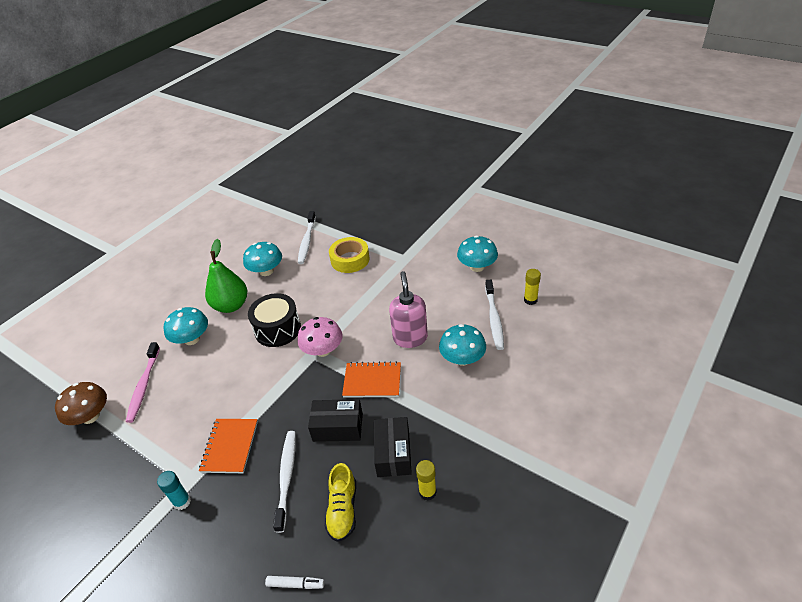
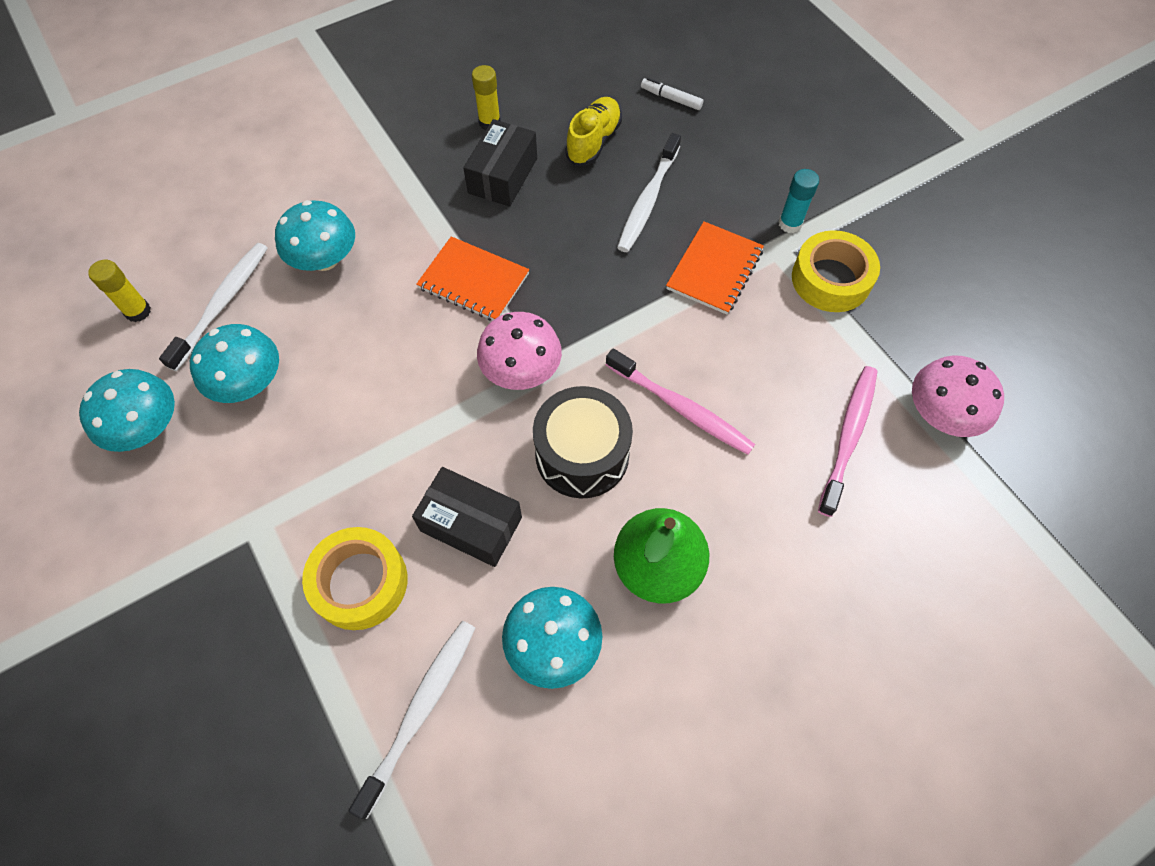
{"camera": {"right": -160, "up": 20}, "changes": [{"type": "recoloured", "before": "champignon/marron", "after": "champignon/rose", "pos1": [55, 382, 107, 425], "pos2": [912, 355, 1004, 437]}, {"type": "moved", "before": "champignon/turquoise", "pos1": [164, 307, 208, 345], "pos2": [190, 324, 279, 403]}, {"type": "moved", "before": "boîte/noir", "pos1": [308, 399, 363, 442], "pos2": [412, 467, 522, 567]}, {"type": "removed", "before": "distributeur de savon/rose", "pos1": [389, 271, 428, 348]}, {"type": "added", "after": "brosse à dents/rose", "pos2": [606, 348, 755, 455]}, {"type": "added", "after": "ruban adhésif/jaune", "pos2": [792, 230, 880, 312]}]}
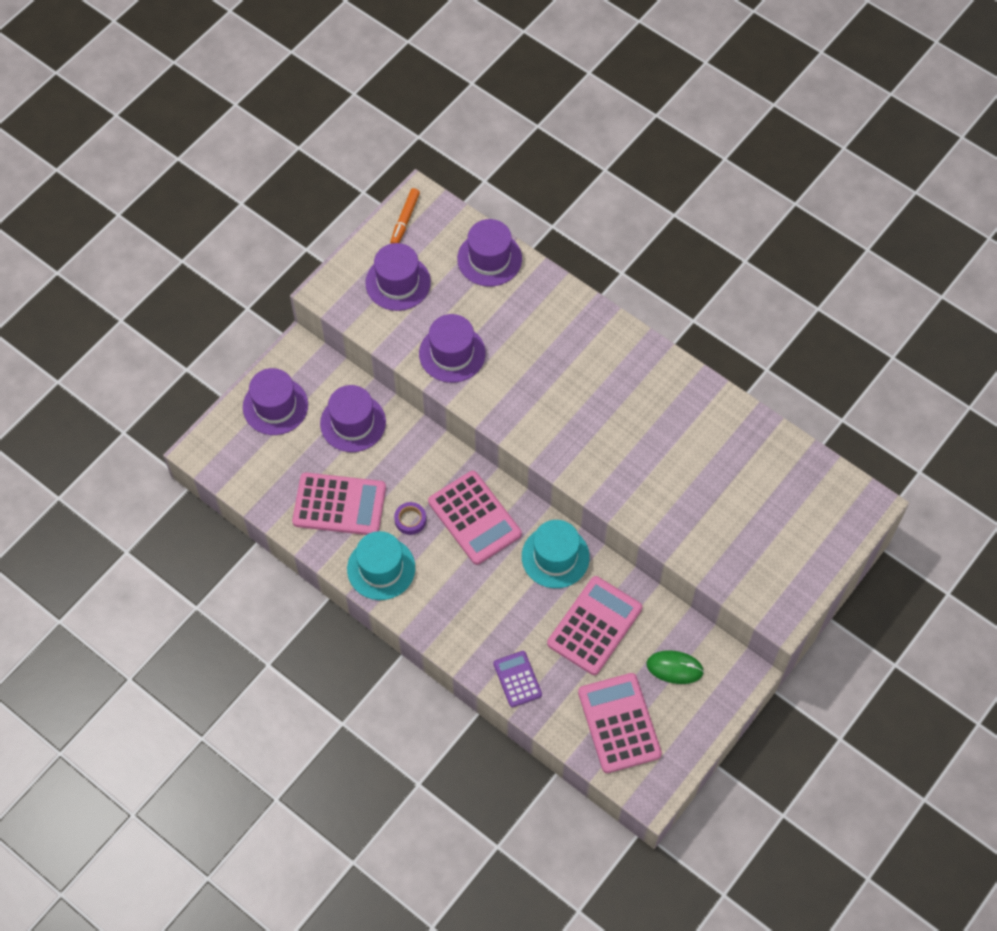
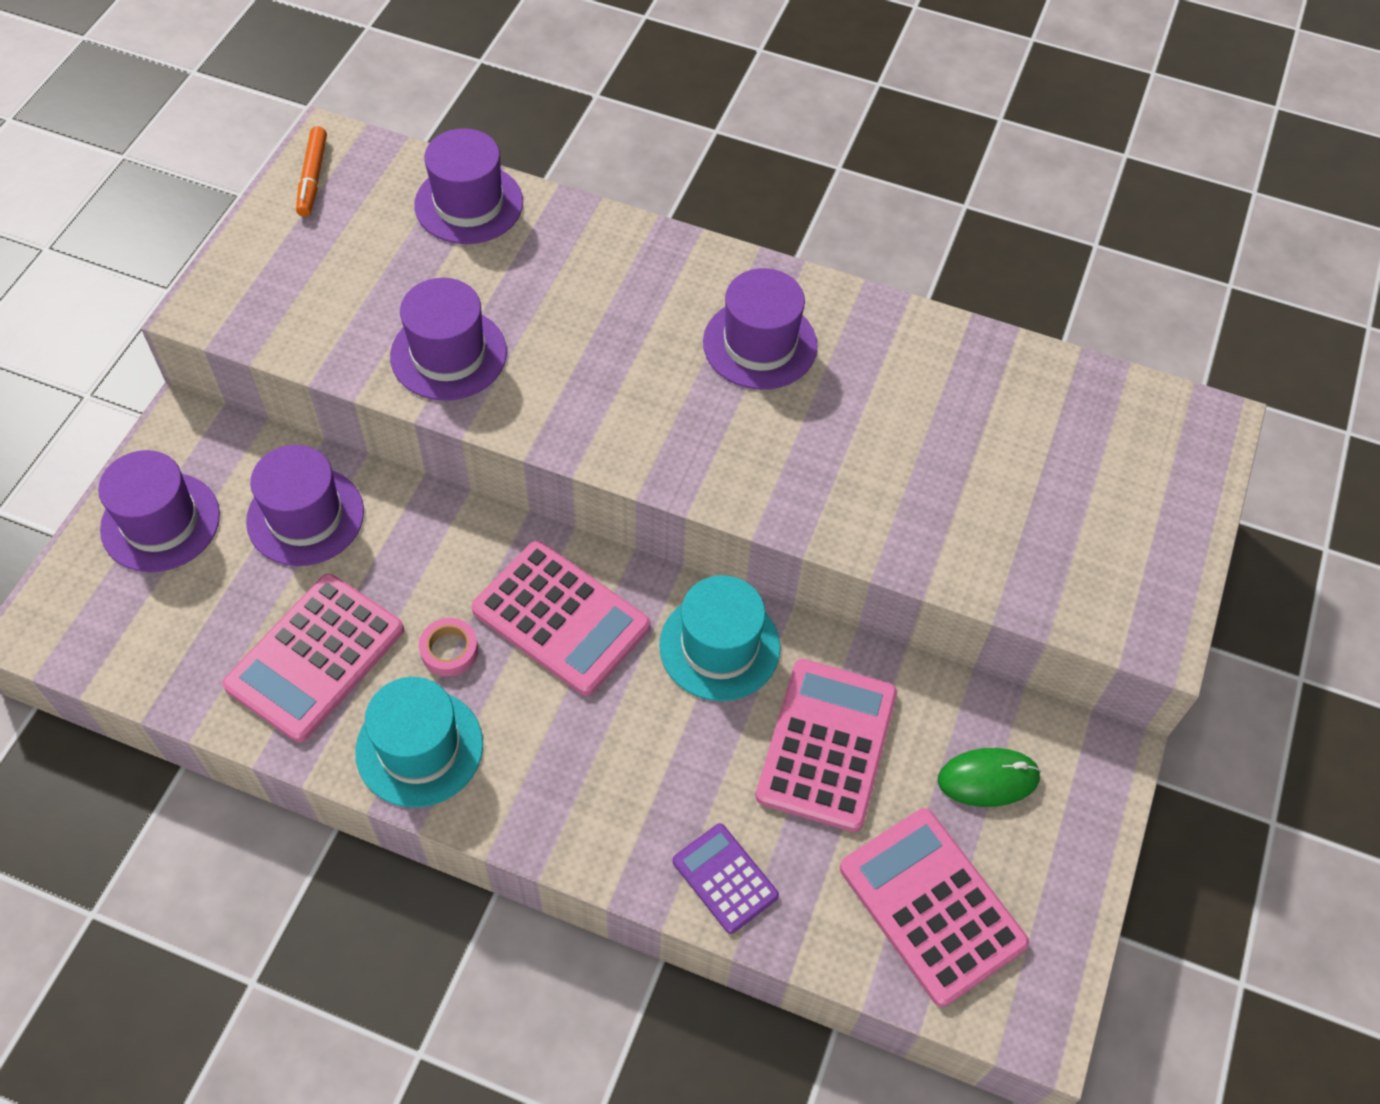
{"camera": {"right": -20, "up": -5}, "changes": [{"type": "turned", "before": "calculatrice/rose", "pos1": [292, 472, 386, 535], "pos2": [222, 574, 404, 743], "turn": 135}, {"type": "moved", "before": "chapeau/violet", "pos1": [365, 243, 431, 311], "pos2": [703, 268, 818, 390]}, {"type": "recoloured", "before": "ruban adhésif/violet", "after": "ruban adhésif/rose", "pos1": [394, 502, 426, 535], "pos2": [419, 618, 478, 676]}]}
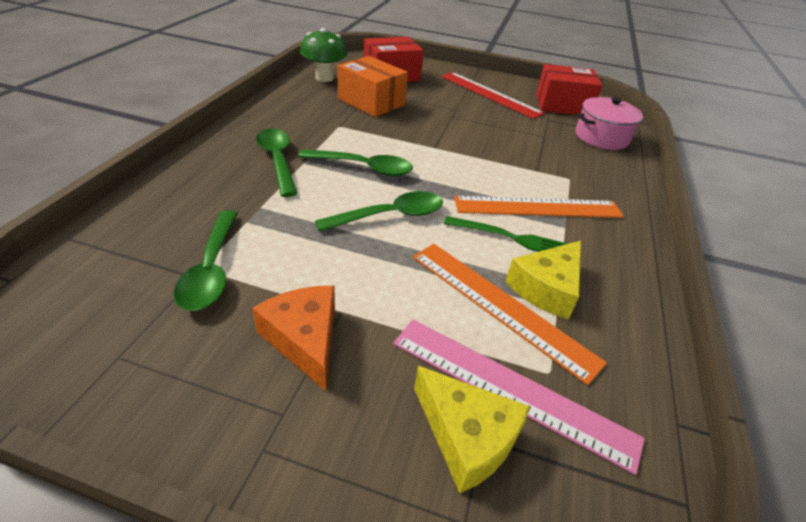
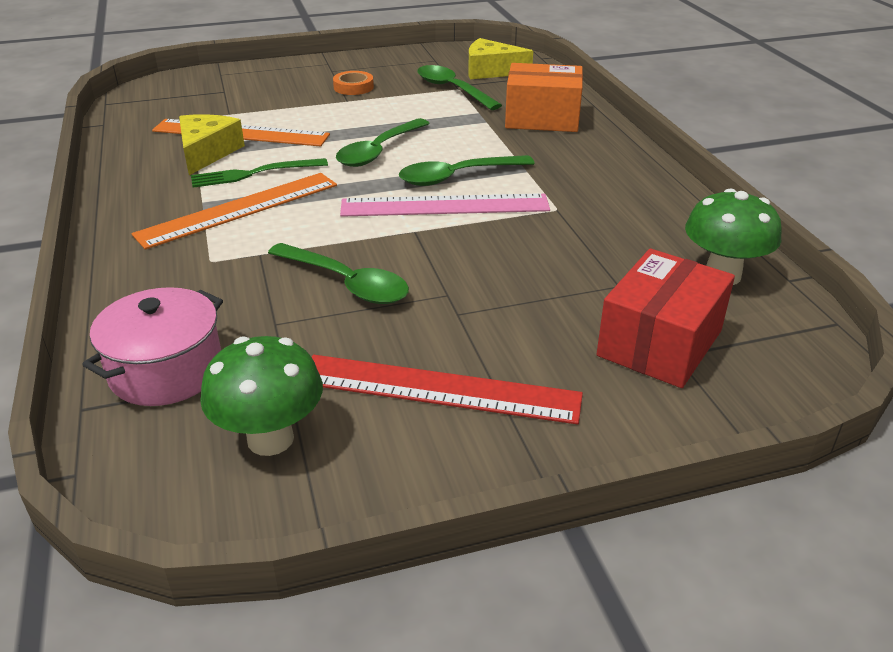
{"camera": {"right": 150, "up": -5}, "changes": [{"type": "replaced", "before": "fromage/orange", "after": "ruban adhésif/orange", "pos1": [252, 286, 335, 391], "pos2": [333, 71, 374, 95]}, {"type": "moved", "before": "cuillère/vert", "pos1": [256, 128, 298, 197], "pos2": [268, 243, 409, 304]}, {"type": "moved", "before": "boîte/orange", "pos1": [337, 56, 408, 117], "pos2": [505, 63, 583, 132]}, {"type": "moved", "before": "règle/rose", "pos1": [393, 319, 645, 475], "pos2": [340, 193, 550, 217]}, {"type": "moved", "before": "fromage/jaune", "pos1": [414, 366, 530, 493], "pos2": [468, 38, 533, 79]}, {"type": "replaced", "before": "boîte/rouge", "after": "champignon/vert", "pos1": [536, 64, 603, 115], "pos2": [200, 336, 323, 456]}]}
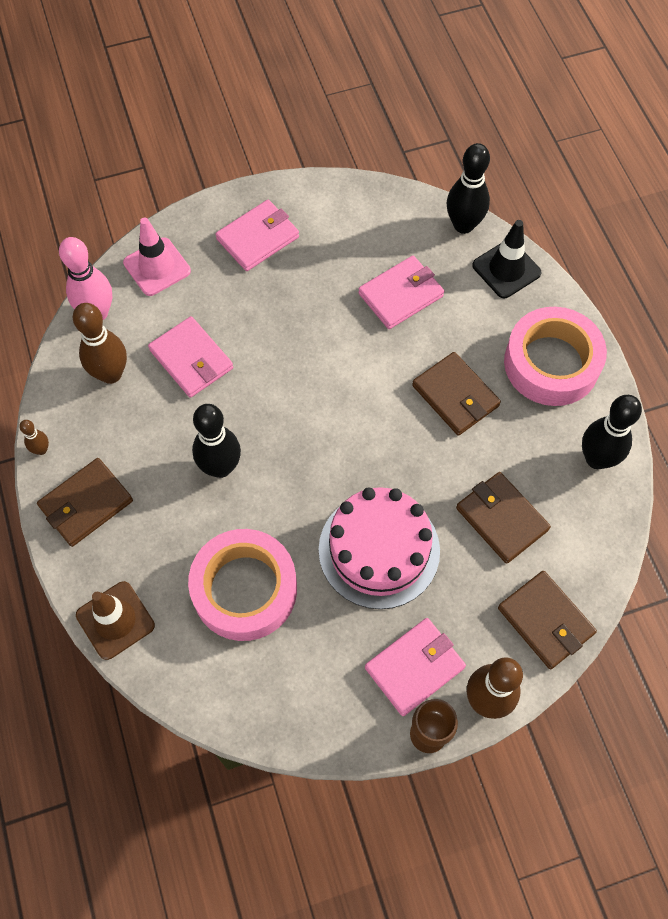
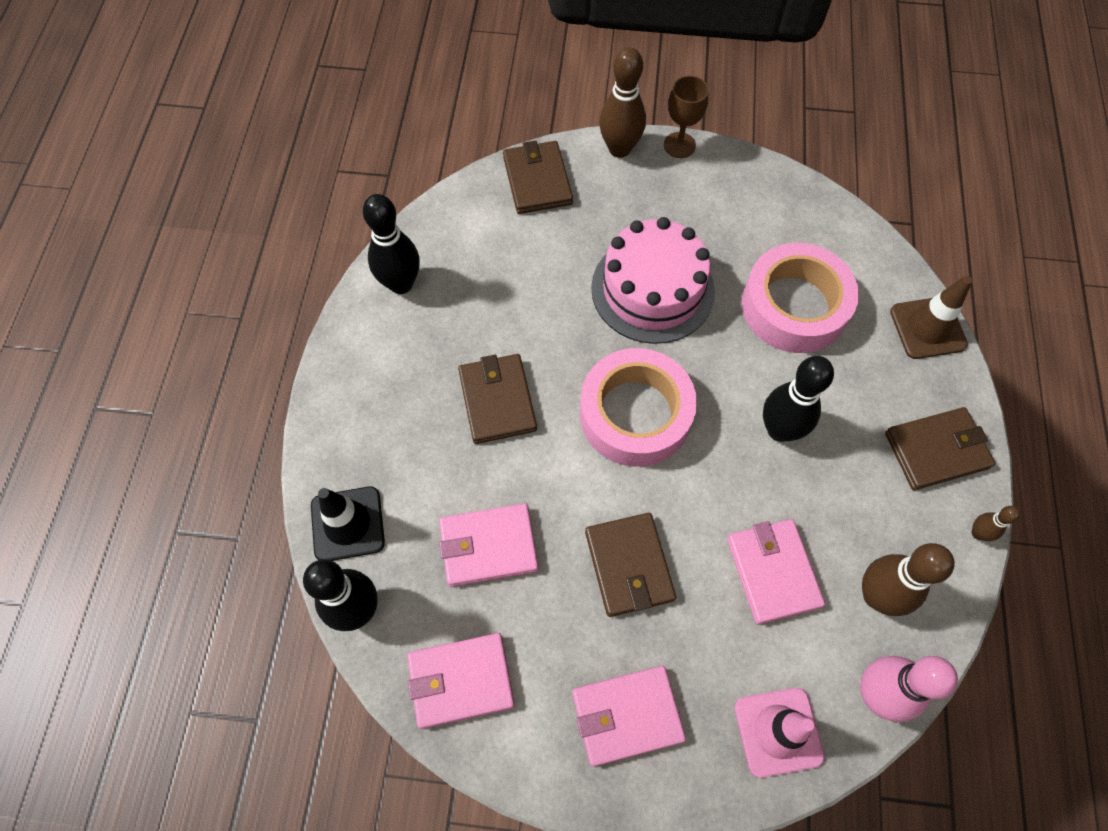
{"camera": {"right": -155, "up": 0}, "changes": [{"type": "moved", "before": "portefeuille/rose", "pos1": [365, 618, 466, 716], "pos2": [407, 633, 515, 729]}, {"type": "moved", "before": "portefeuille/marron", "pos1": [456, 472, 551, 564], "pos2": [585, 513, 676, 617]}, {"type": "moved", "before": "ruban adhésif/rose", "pos1": [504, 307, 607, 406], "pos2": [580, 348, 697, 467]}]}
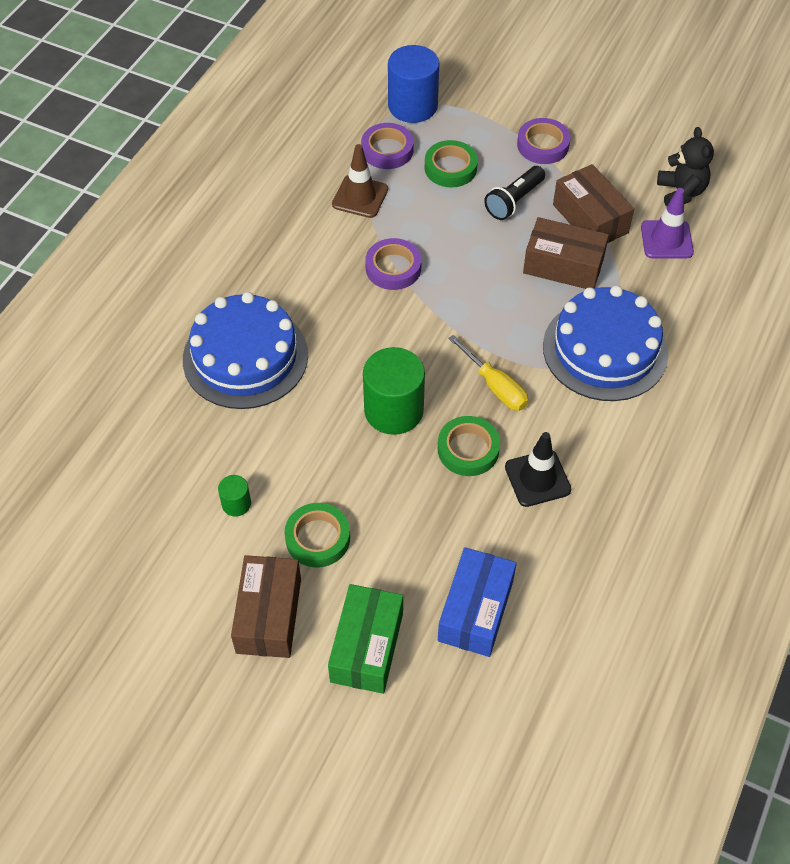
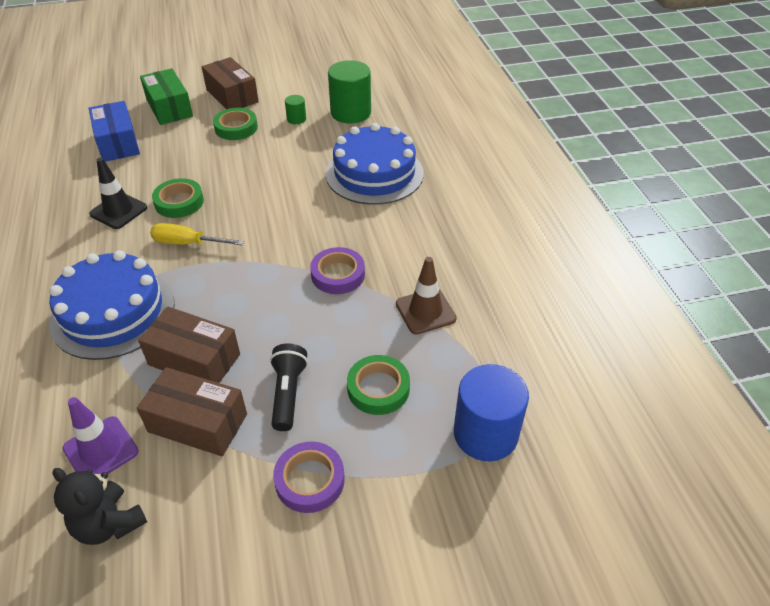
{"camera": {"right": 140, "up": -10}, "changes": [{"type": "removed", "before": "ruban adhésif/violet", "pos1": [361, 123, 414, 169]}, {"type": "moved", "before": "cylindre/vert", "pos1": [363, 347, 425, 435], "pos2": [328, 60, 371, 123]}, {"type": "turned", "before": "boîte/marron", "pos1": [523, 217, 609, 289], "pos2": [138, 306, 240, 383], "turn": 45}]}
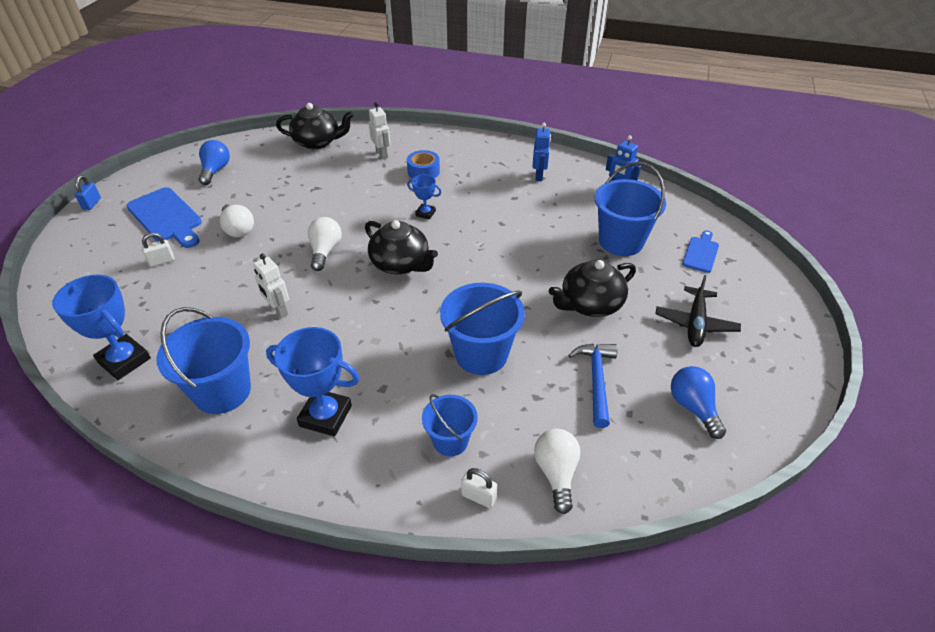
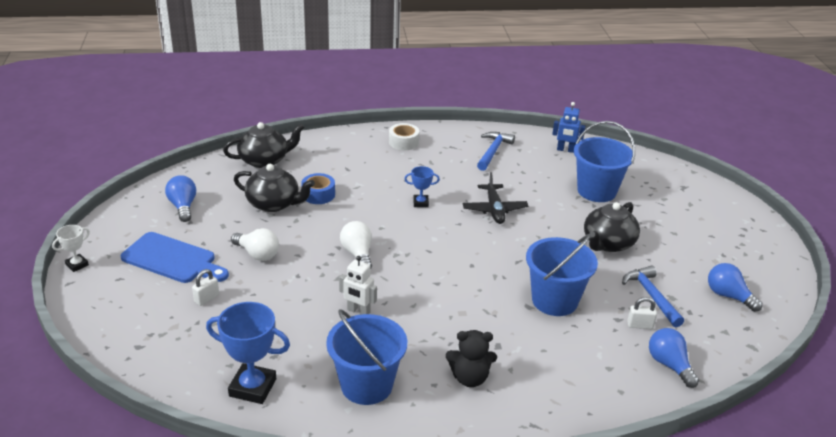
{"camera": {"right": -25, "up": -10}, "changes": [{"type": "replaced", "before": "cadenas/bleu", "after": "trophée/blanc", "pos1": [75, 175, 101, 210], "pos2": [52, 225, 90, 272]}, {"type": "replaced", "before": "trophée/bleu", "after": "ours en peluche/noir", "pos1": [266, 327, 360, 436], "pos2": [446, 330, 497, 387]}, {"type": "moved", "before": "théière/noir", "pos1": [365, 220, 438, 274], "pos2": [234, 164, 315, 212]}, {"type": "removed", "before": "robot/blanc", "pos1": [369, 102, 390, 159]}, {"type": "moved", "before": "ruban adhésif/bleu", "pos1": [407, 150, 440, 179], "pos2": [301, 173, 335, 204]}, {"type": "removed", "before": "seau/bleu", "pos1": [422, 394, 478, 456]}, {"type": "moved", "before": "cadenas/blanc", "pos1": [461, 468, 497, 508], "pos2": [627, 297, 657, 329]}, {"type": "replaced", "before": "robot/bleu", "after": "marteau/bleu", "pos1": [532, 123, 551, 181], "pos2": [477, 132, 515, 171]}, {"type": "recoloured", "before": "ampoule/blanc", "after": "ampoule/bleu", "pos1": [534, 429, 580, 514], "pos2": [649, 328, 699, 388]}, {"type": "moved", "before": "avion/noir", "pos1": [655, 275, 741, 347], "pos2": [463, 172, 528, 224]}, {"type": "removed", "before": "planche à découper/bleu", "pos1": [682, 230, 719, 273]}, {"type": "added", "after": "ruban adhésif/blanc", "pos2": [389, 123, 419, 150]}]}
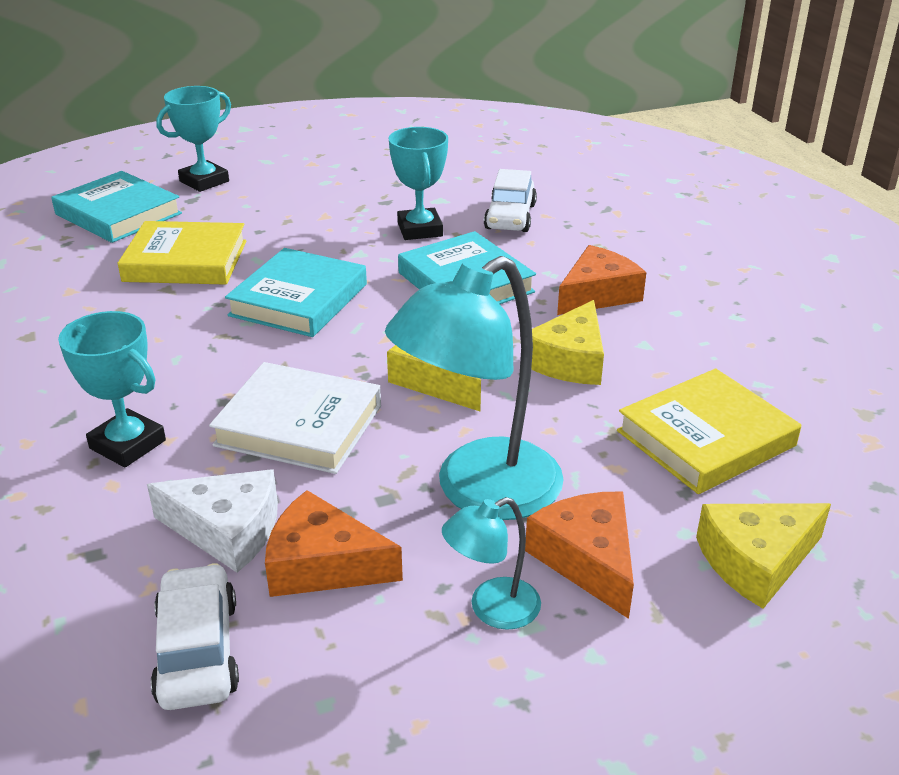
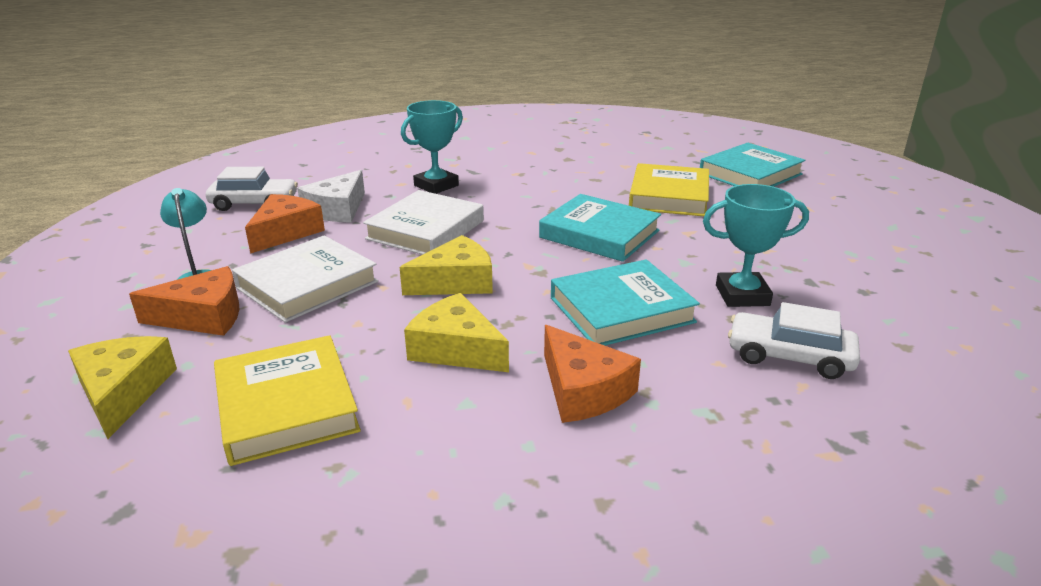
{"camera": {"right": 100, "up": -5}, "changes": [{"type": "removed", "before": "trophée/turquoise", "pos1": [156, 86, 231, 192]}, {"type": "replaced", "before": "lampe/turquoise", "after": "livre/blanc", "pos1": [385, 256, 564, 520], "pos2": [232, 235, 378, 323]}]}
